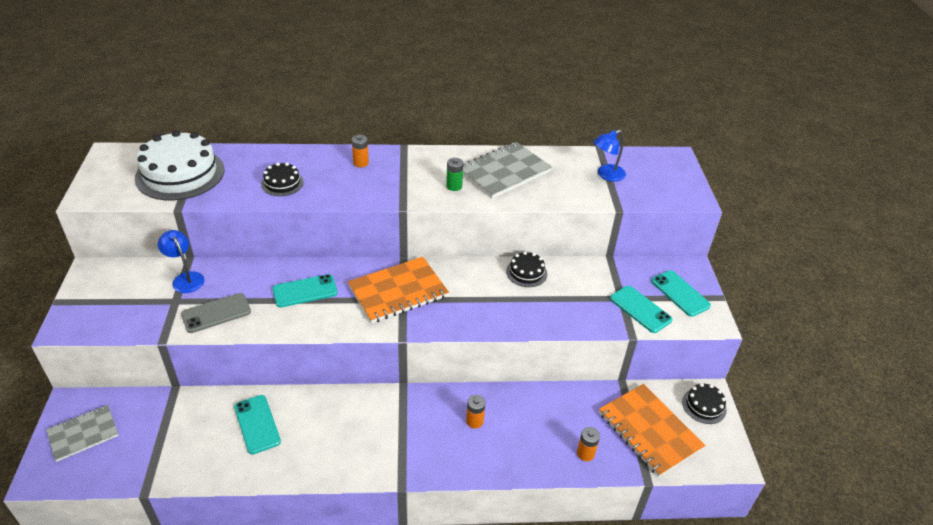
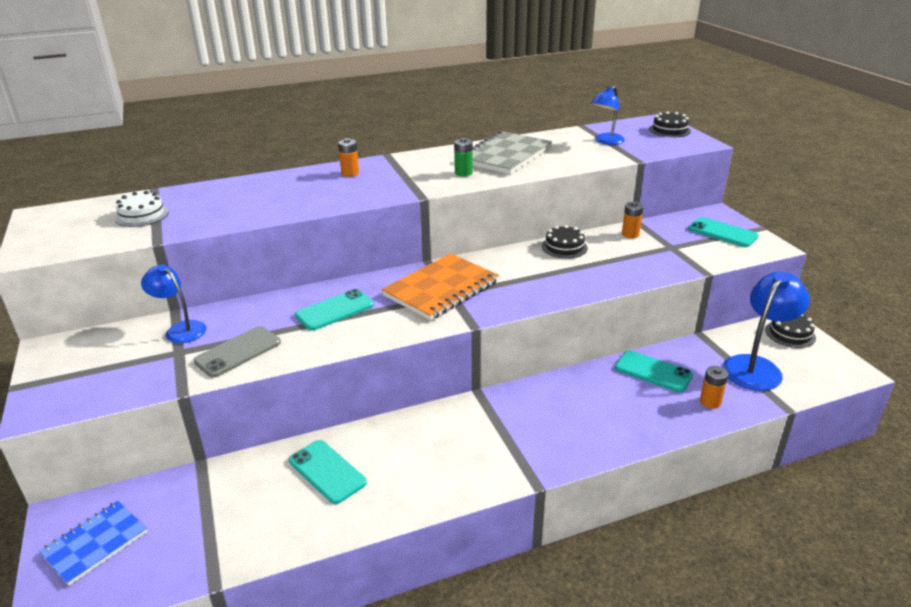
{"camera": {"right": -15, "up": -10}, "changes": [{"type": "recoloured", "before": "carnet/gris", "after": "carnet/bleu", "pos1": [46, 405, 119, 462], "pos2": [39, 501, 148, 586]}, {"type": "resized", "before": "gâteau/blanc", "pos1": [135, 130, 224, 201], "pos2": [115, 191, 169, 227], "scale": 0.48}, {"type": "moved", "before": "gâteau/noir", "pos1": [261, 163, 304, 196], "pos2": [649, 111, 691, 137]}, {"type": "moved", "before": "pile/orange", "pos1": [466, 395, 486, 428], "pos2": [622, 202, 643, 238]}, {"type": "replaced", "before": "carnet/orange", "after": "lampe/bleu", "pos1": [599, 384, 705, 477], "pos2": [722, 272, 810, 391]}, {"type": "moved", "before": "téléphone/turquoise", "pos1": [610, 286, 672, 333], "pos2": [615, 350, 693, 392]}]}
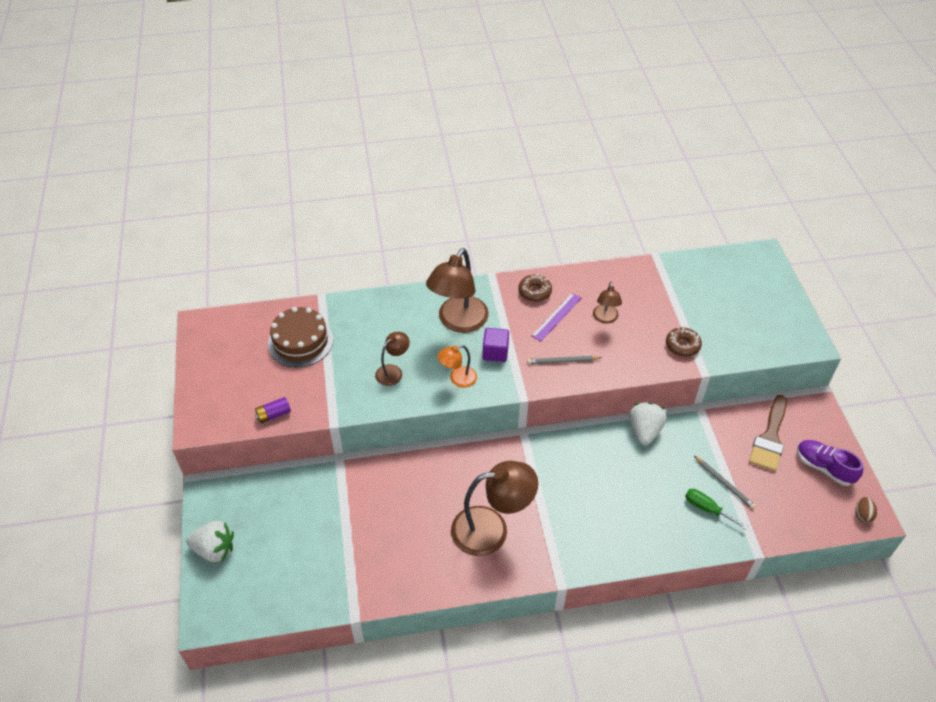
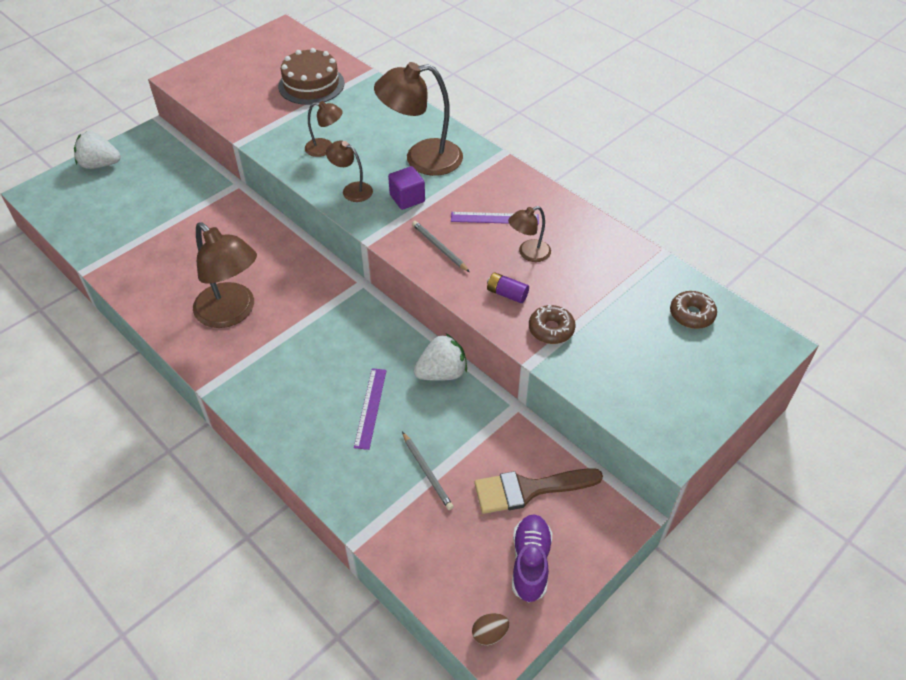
{"camera": {"right": 55, "up": 0}, "changes": [{"type": "turned", "before": "fraise/blanc", "pos1": [186, 521, 234, 562], "pos2": [74, 131, 121, 169], "turn": 120}, {"type": "moved", "before": "pile/violet", "pos1": [255, 397, 291, 423], "pos2": [487, 272, 529, 303]}, {"type": "recoloured", "before": "lampe/orange", "after": "lampe/marron", "pos1": [437, 345, 477, 388], "pos2": [326, 140, 373, 202]}, {"type": "moved", "before": "beignet/marron", "pos1": [518, 275, 552, 302], "pos2": [670, 291, 717, 329]}, {"type": "removed", "before": "tournevis/vert", "pos1": [685, 489, 748, 529]}, {"type": "turned", "before": "crayon/gris", "pos1": [694, 456, 756, 509], "pos2": [402, 432, 454, 510], "turn": -45}, {"type": "added", "after": "règle/violet", "pos2": [354, 368, 387, 450]}]}
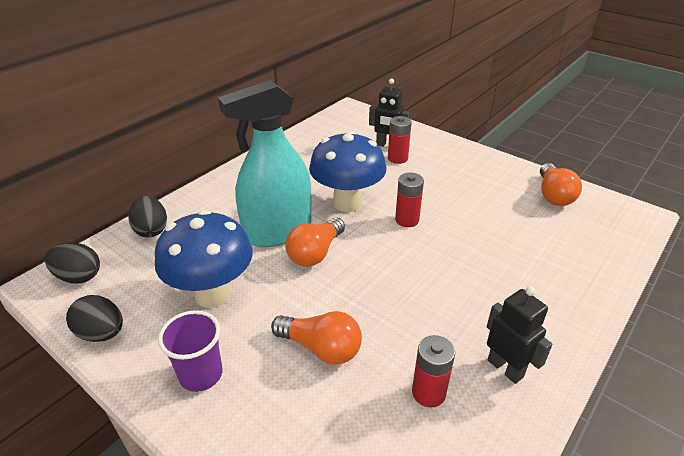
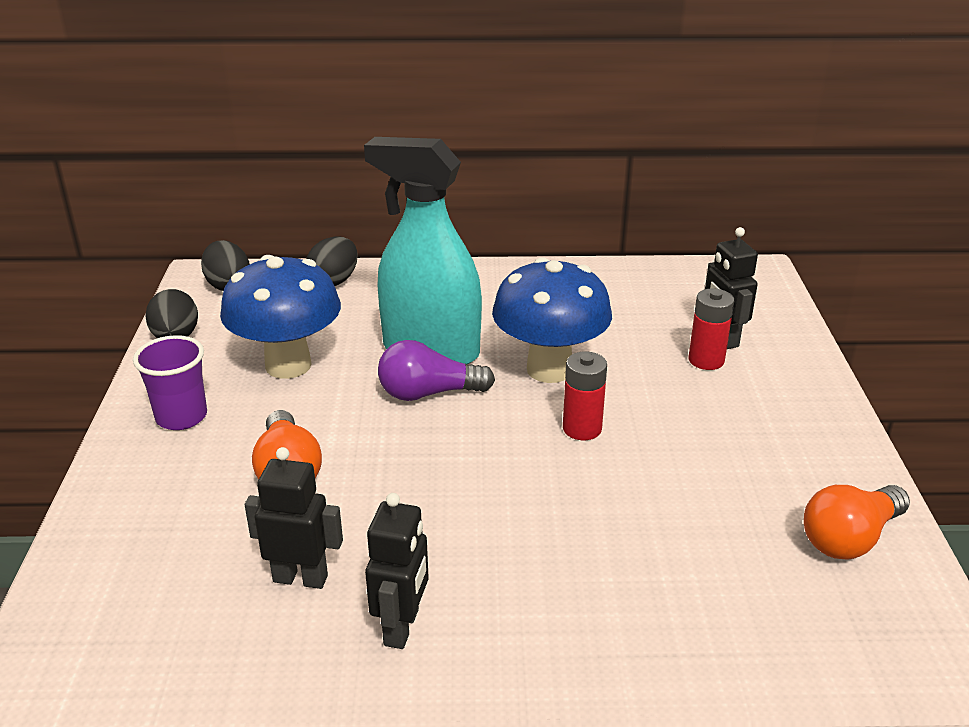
{"camera": {"right": 50, "up": -5}, "changes": [{"type": "recoloured", "before": "ampoule/orange", "after": "ampoule/violet", "pos1": [285, 217, 345, 267], "pos2": [378, 340, 495, 401]}, {"type": "replaced", "before": "pile/rouge", "after": "robot/noir", "pos1": [412, 335, 455, 407], "pos2": [245, 447, 343, 589]}]}
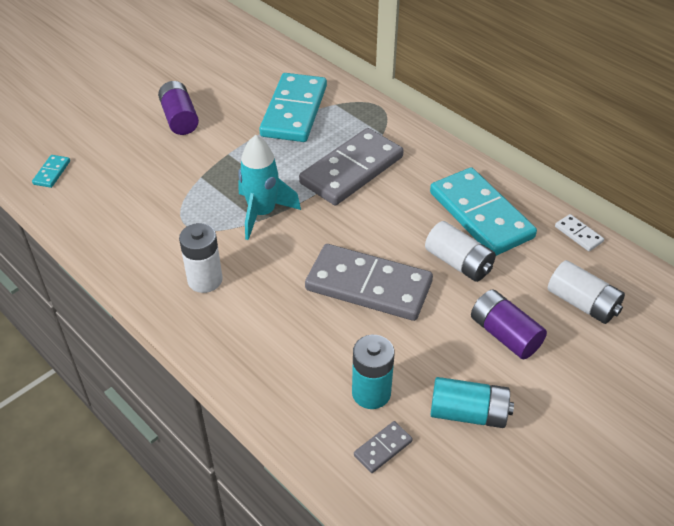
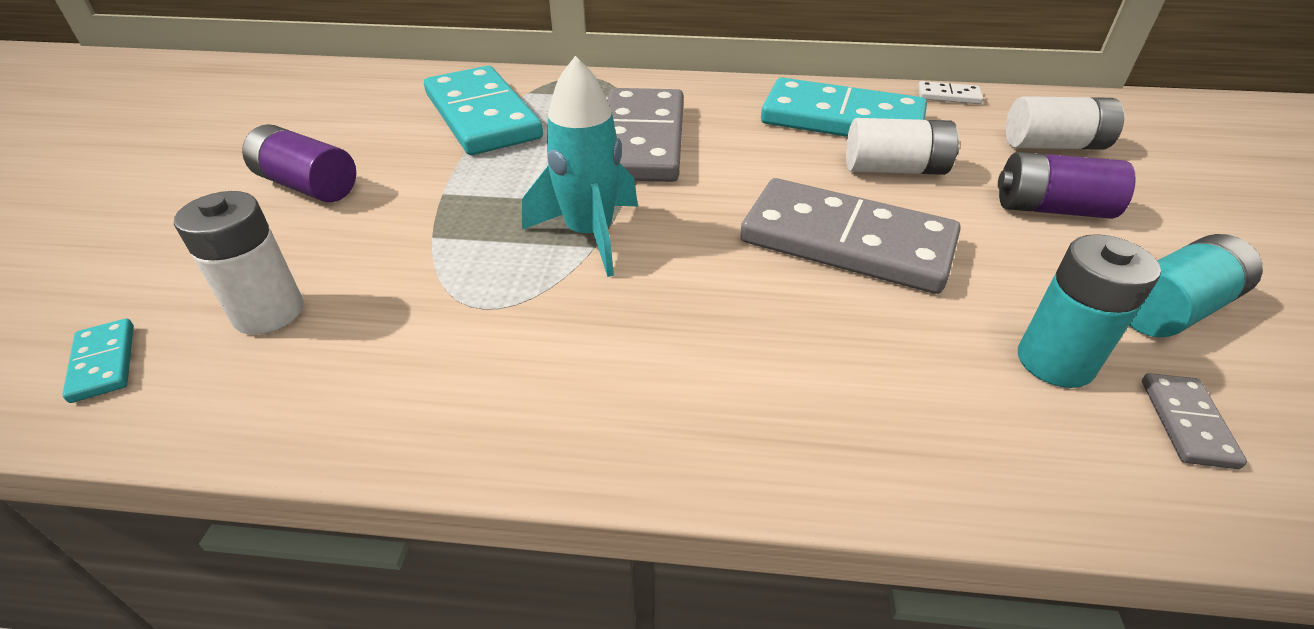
{"camera": {"right": -40, "up": -5}, "changes": [{"type": "moved", "before": "pile/blanc", "pos1": [179, 223, 223, 293], "pos2": [174, 191, 304, 335]}, {"type": "turned", "before": "domino/gris", "pos1": [305, 244, 433, 321], "pos2": [740, 178, 961, 294], "turn": 45}]}
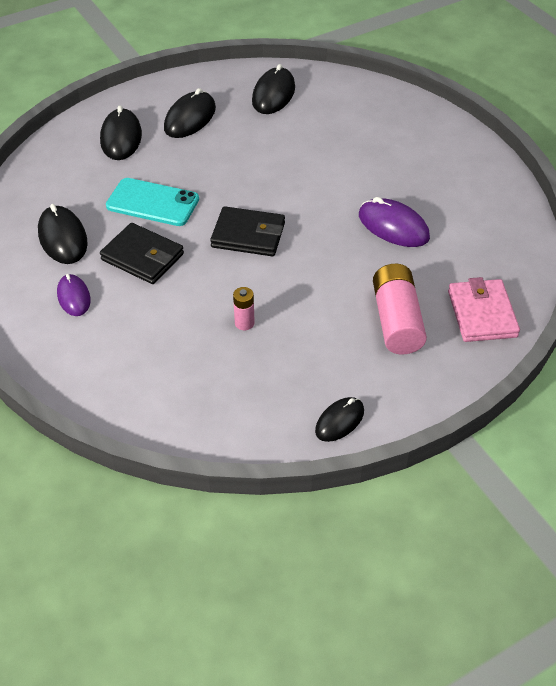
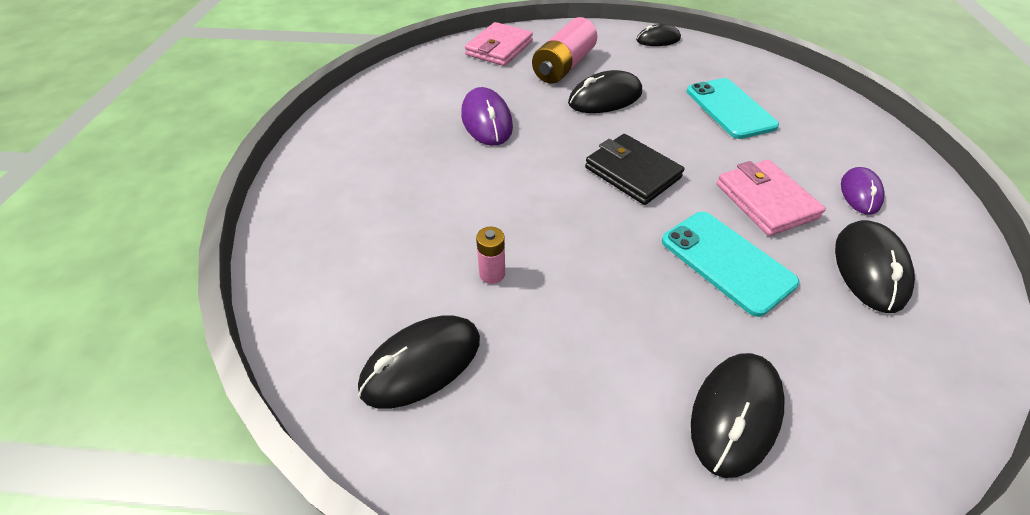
{"camera": {"right": -145, "up": 0}, "changes": [{"type": "recoloured", "before": "portefeuille/noir", "after": "portefeuille/rose", "pos1": [100, 223, 184, 284], "pos2": [716, 160, 826, 236]}, {"type": "moved", "before": "souris/noir", "pos1": [164, 88, 216, 138], "pos2": [568, 70, 642, 113]}, {"type": "moved", "before": "pile/rose", "pos1": [233, 287, 255, 330], "pos2": [476, 227, 505, 284]}, {"type": "added", "after": "téléphone/turquoise", "pos2": [687, 78, 779, 139]}]}
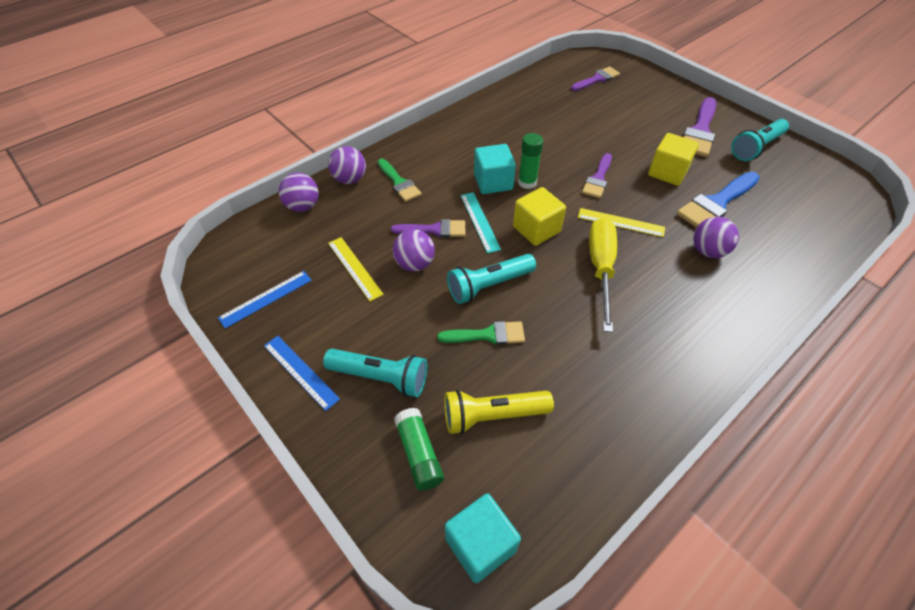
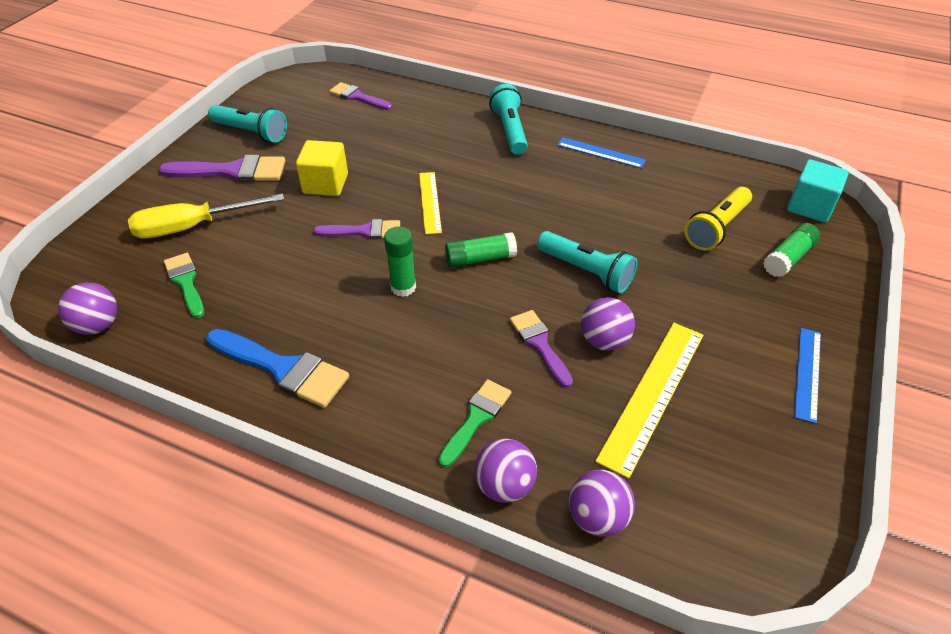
{"camera": {"right": -115, "up": -5}, "changes": [{"type": "moved", "before": "règle/bleu", "pos1": [218, 271, 312, 328], "pos2": [557, 137, 646, 169]}, {"type": "moved", "before": "lampe de poche/turquoise", "pos1": [323, 349, 427, 397], "pos2": [489, 84, 528, 155]}, {"type": "resized", "before": "règle/jaune", "pos1": [328, 237, 384, 301], "pos2": [595, 323, 703, 479], "scale": 1.64}, {"type": "moved", "before": "pinceau/vert", "pos1": [437, 321, 525, 345], "pos2": [164, 253, 204, 318]}, {"type": "turned", "before": "lampe de poche/jaune", "pos1": [444, 390, 554, 435], "pos2": [684, 187, 752, 251], "turn": 75}, {"type": "removed", "before": "règle/turquoise", "pos1": [461, 192, 501, 253]}, {"type": "removed", "before": "cube/turquoise", "pos1": [474, 144, 516, 194]}, {"type": "replaced", "before": "cube/jaune", "after": "bâton de colle/vert", "pos1": [513, 187, 566, 246], "pos2": [445, 232, 517, 268]}, {"type": "moved", "before": "pinceau/violet", "pos1": [571, 66, 620, 91], "pos2": [329, 82, 392, 110]}, {"type": "moved", "before": "tournevis/jaune", "pos1": [589, 218, 617, 332], "pos2": [128, 194, 284, 239]}, {"type": "moved", "before": "pinceau/bleu", "pos1": [677, 172, 760, 228], "pos2": [206, 329, 349, 408]}, {"type": "moved", "before": "balle/violet", "pos1": [693, 217, 739, 258], "pos2": [58, 283, 117, 335]}]}
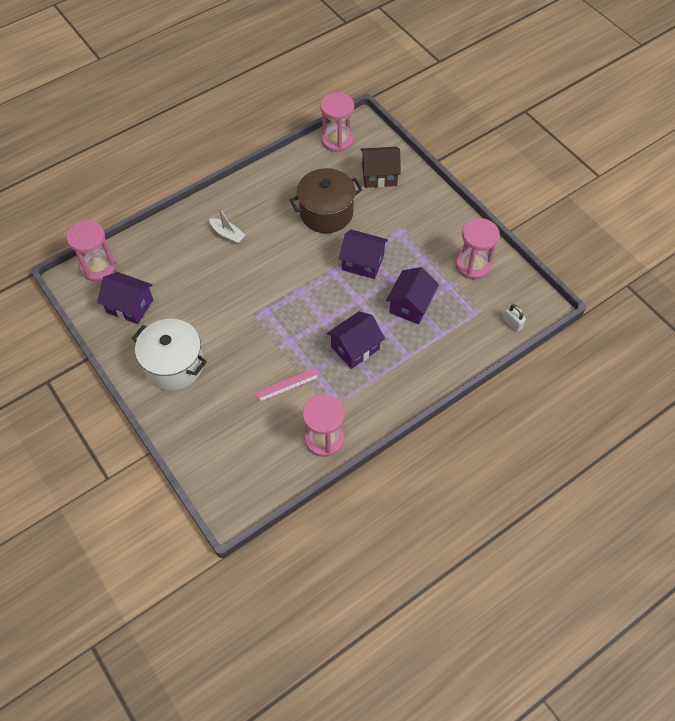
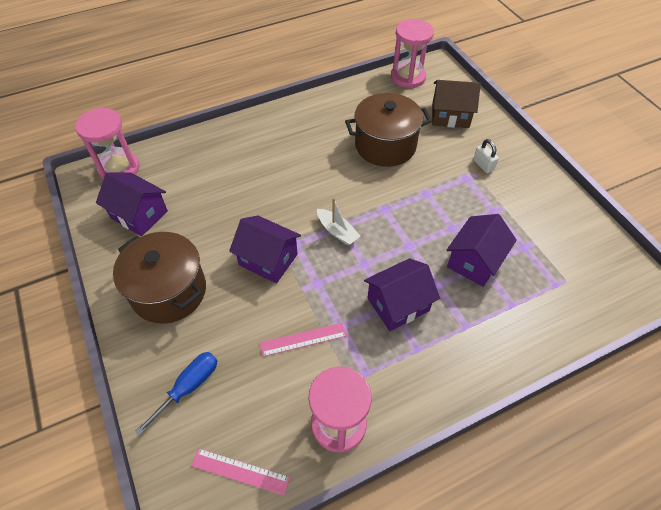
{"camera": {"right": 10, "up": -5}, "changes": [{"type": "recoloured", "before": "marmite/blanc", "after": "marmite/marron", "pos1": [132, 319, 207, 390], "pos2": [113, 232, 206, 324]}, {"type": "moved", "before": "bateau/blanc", "pos1": [209, 209, 246, 244], "pos2": [317, 198, 360, 245]}, {"type": "moved", "before": "maison/violet", "pos1": [339, 230, 388, 279], "pos2": [229, 216, 301, 284]}, {"type": "removed", "before": "sablier/rose", "pos1": [456, 218, 500, 279]}, {"type": "moved", "before": "cadenas/blanc", "pos1": [503, 304, 526, 332], "pos2": [473, 139, 499, 173]}, {"type": "added", "after": "tournevis/bleu", "pos2": [135, 352, 217, 436]}, {"type": "added", "after": "règle/rose", "pos2": [191, 448, 290, 495]}]}
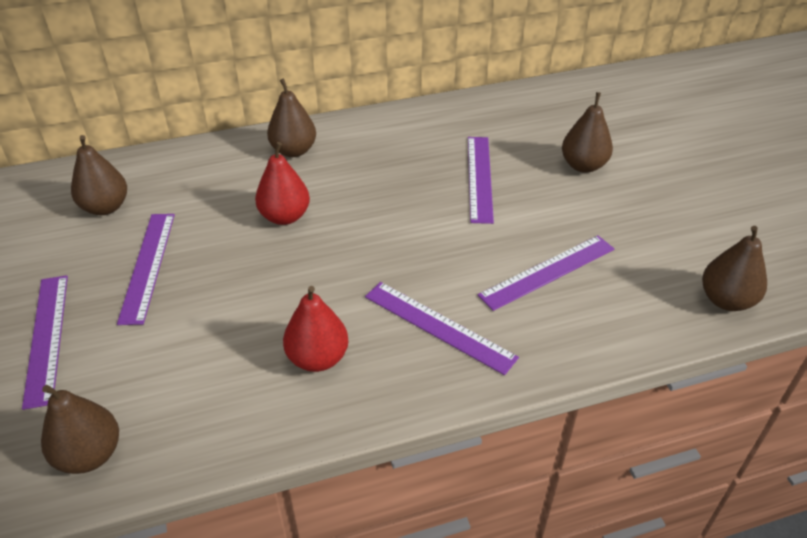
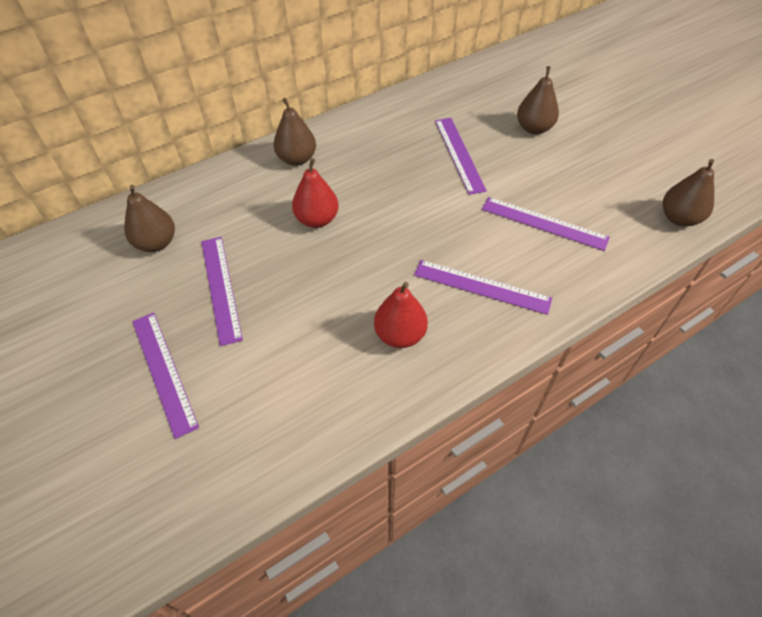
{"camera": {"right": -15, "up": 10}, "changes": [{"type": "removed", "before": "poire/marron", "pos1": [41, 385, 119, 474]}, {"type": "turned", "before": "règle/violet", "pos1": [478, 236, 614, 311], "pos2": [482, 197, 610, 251], "turn": 75}]}
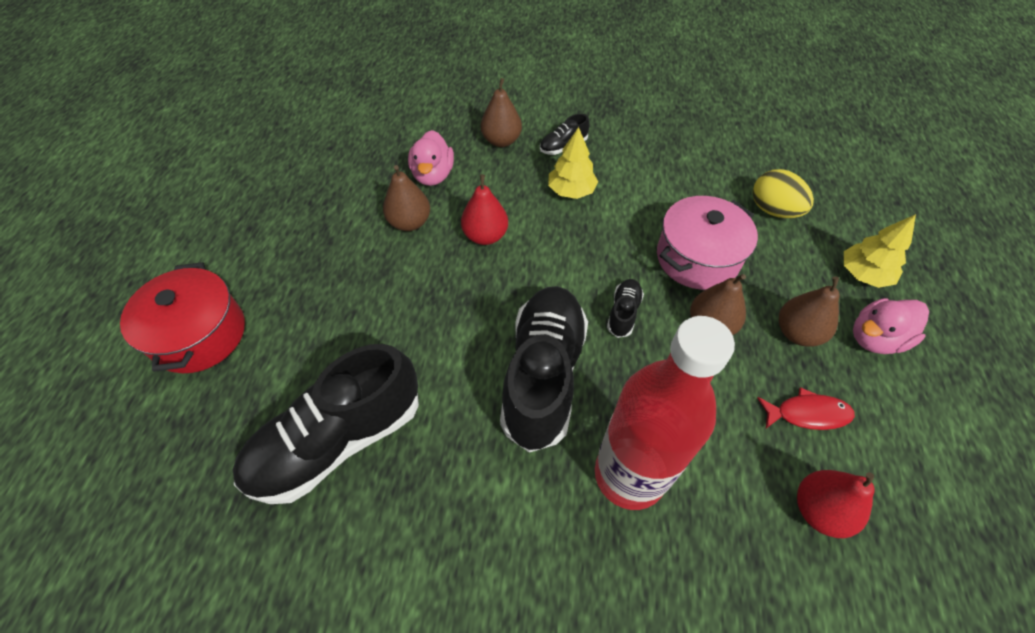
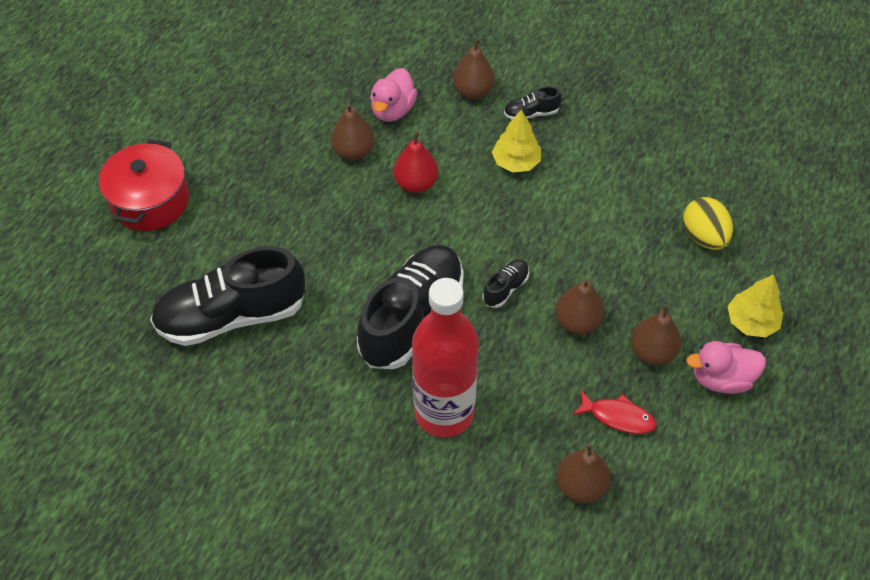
{"camera": {"right": 20, "up": 0}, "changes": [{"type": "removed", "before": "marmite/rose", "pos1": [657, 196, 758, 290]}, {"type": "recoloured", "before": "poire/rouge", "after": "poire/marron", "pos1": [797, 470, 875, 538], "pos2": [557, 443, 611, 503]}]}
